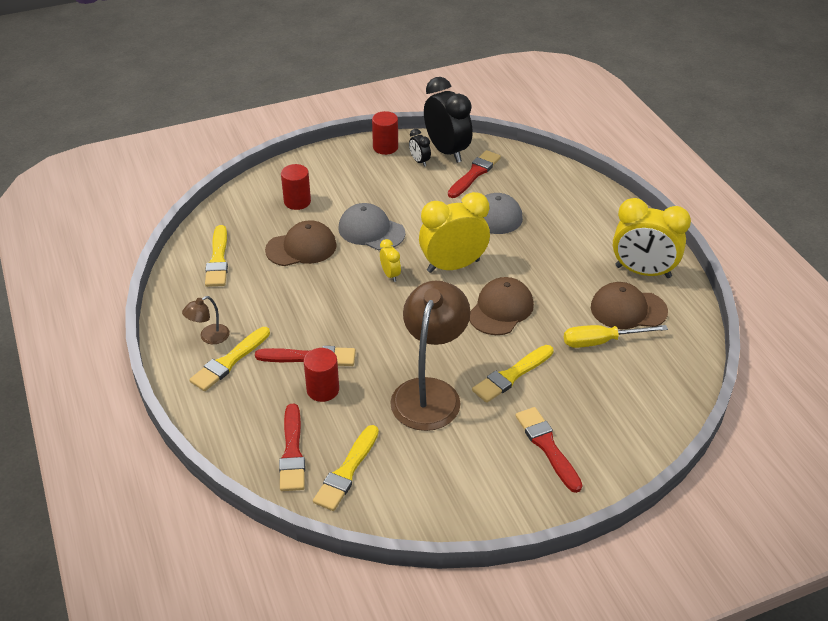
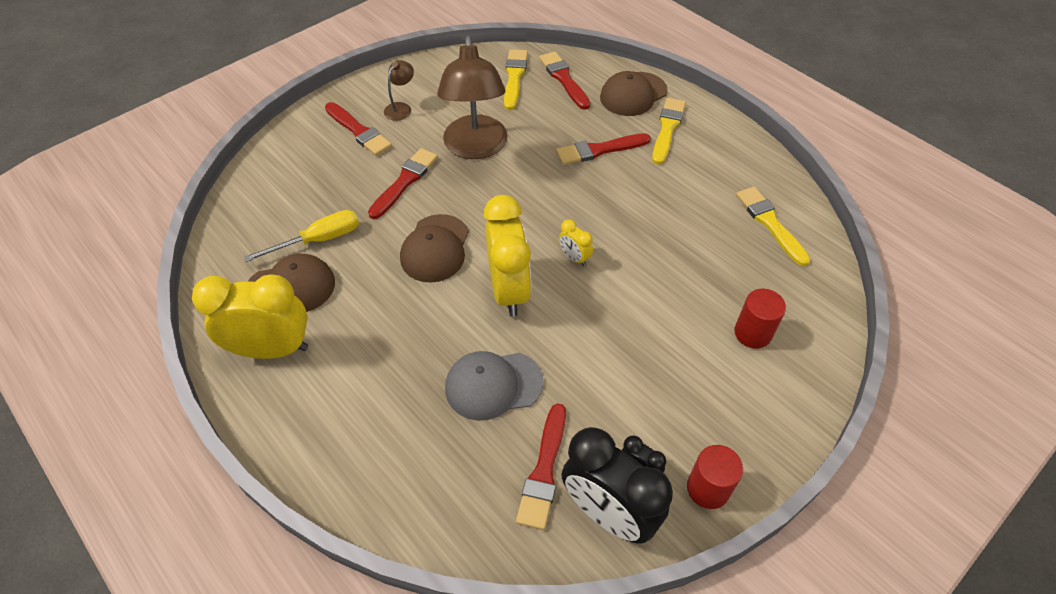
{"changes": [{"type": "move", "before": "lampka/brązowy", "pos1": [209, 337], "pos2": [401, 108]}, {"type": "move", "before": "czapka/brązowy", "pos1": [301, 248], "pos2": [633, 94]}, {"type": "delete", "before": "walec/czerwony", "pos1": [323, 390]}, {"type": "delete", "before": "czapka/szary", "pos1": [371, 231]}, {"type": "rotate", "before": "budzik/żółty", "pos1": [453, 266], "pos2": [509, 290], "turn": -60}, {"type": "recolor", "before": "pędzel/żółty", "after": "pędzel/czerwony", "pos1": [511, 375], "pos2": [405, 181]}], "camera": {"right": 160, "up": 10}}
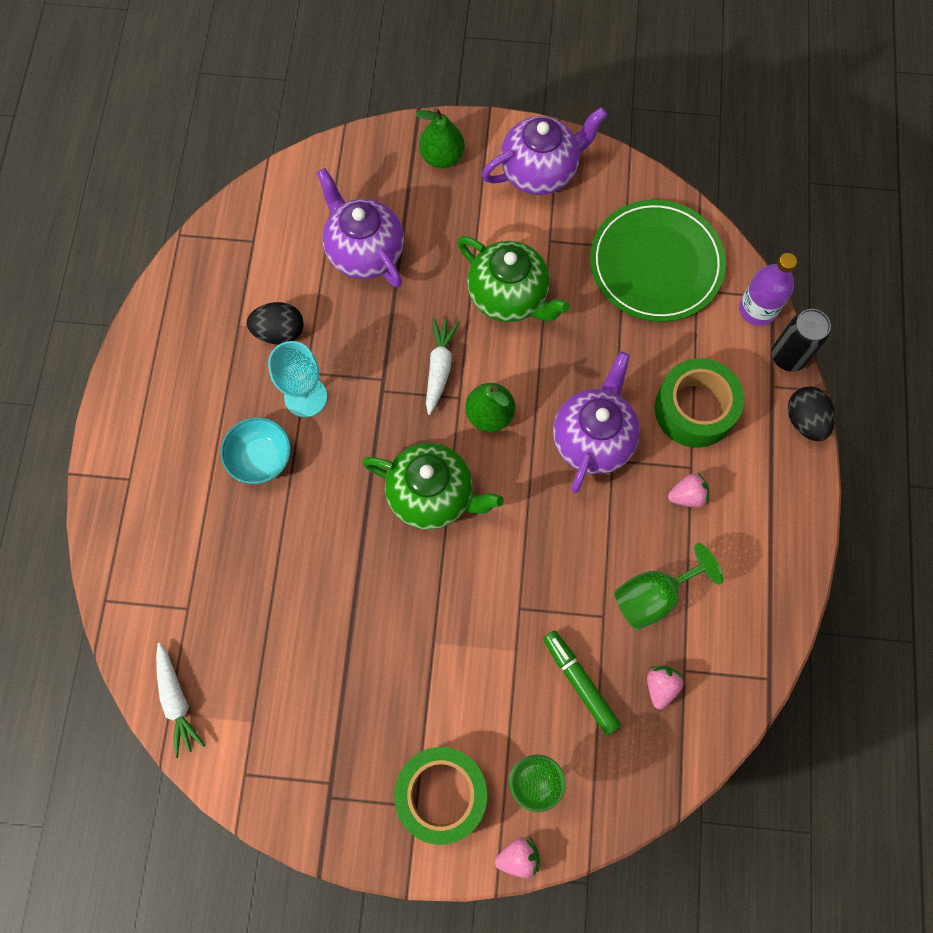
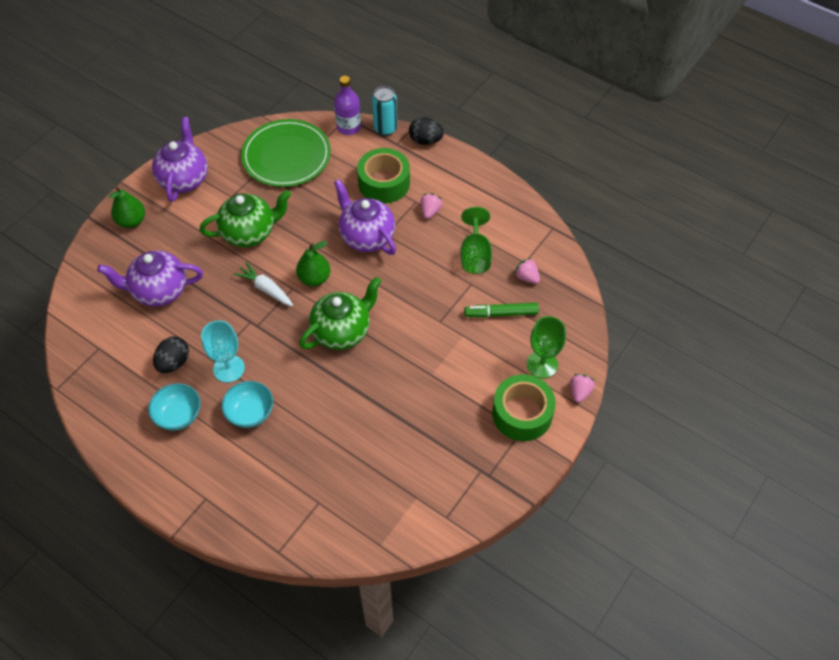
{"changes": [{"type": "delete", "before": "marchewka/biały", "pos1": [177, 701]}, {"type": "recolor", "before": "puszka/czarny", "after": "puszka/turkusowy", "pos1": [788, 356], "pos2": [385, 128]}, {"type": "insert", "after": "miska/turkusowy", "pos2": [178, 415]}], "camera": {"right": -60, "up": -15}}
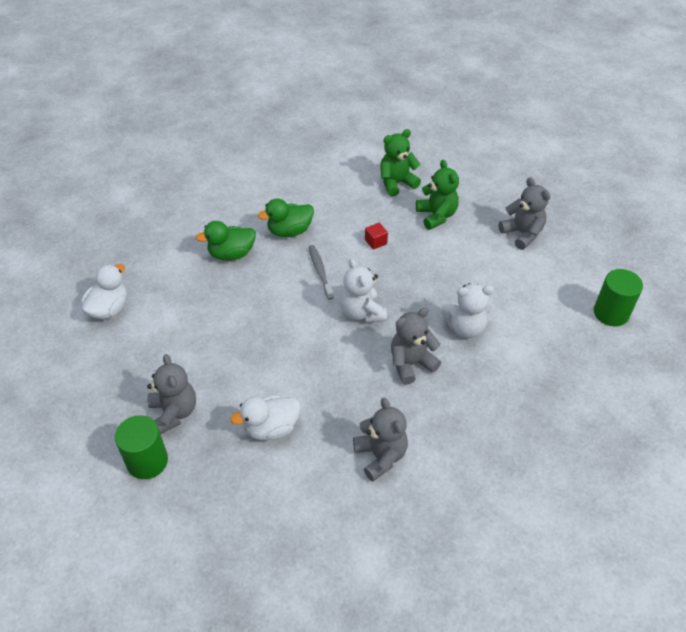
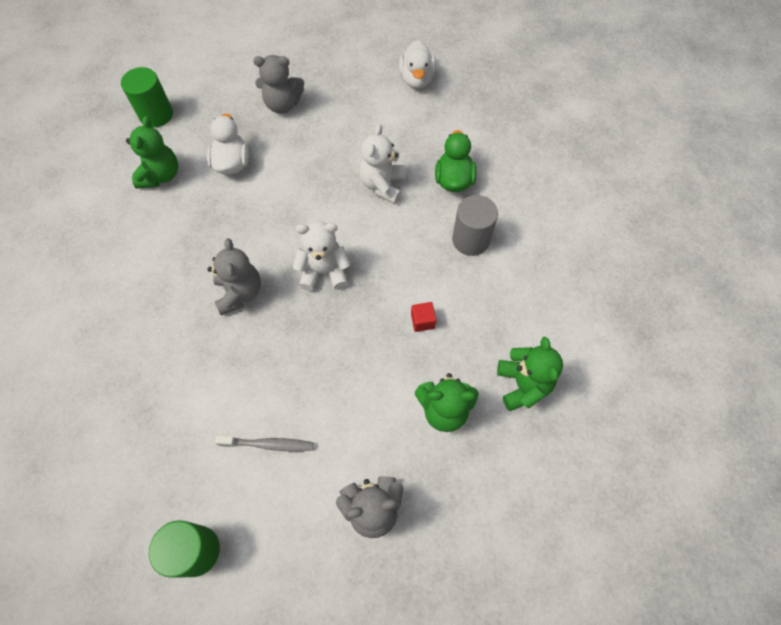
{"changes": [{"type": "rotate", "before": "kaczka/biały", "pos1": [109, 309], "pos2": [417, 79], "turn": 45}, {"type": "move", "before": "walec/zielony", "pos1": [147, 461], "pos2": [156, 115]}, {"type": "replace", "before": "kaczka/zielony", "after": "walec/szary", "pos1": [289, 231], "pos2": [470, 240]}, {"type": "move", "before": "szczoteczka do zębów/szary", "pos1": [320, 271], "pos2": [268, 444]}, {"type": "delete", "before": "miś/szary", "pos1": [380, 456]}, {"type": "move", "before": "miś/biały", "pos1": [465, 328], "pos2": [383, 185]}, {"type": "insert", "after": "miś/zielony", "pos2": [161, 175]}], "camera": {"right": 110, "up": 15}}
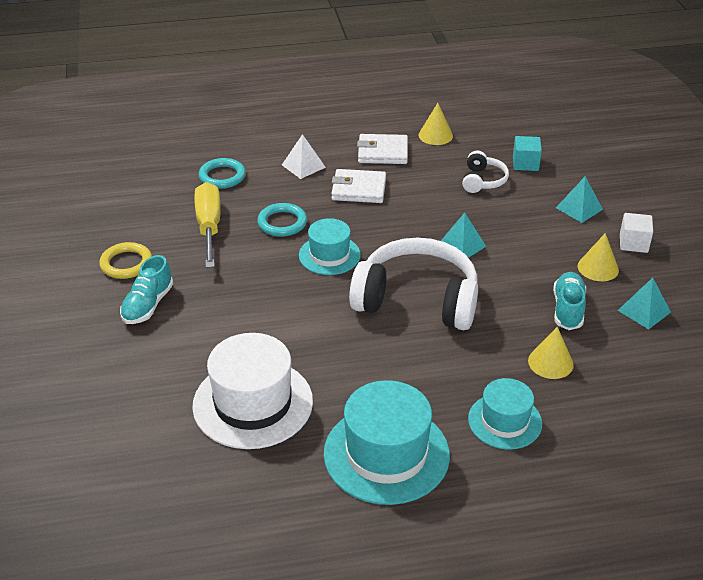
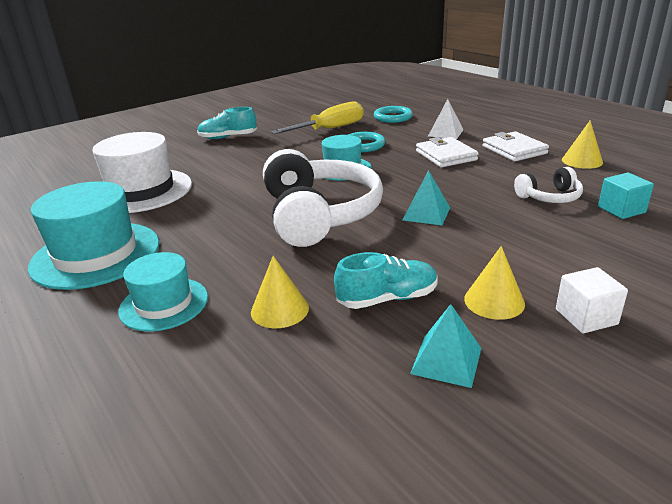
{"changes": [{"type": "delete", "before": "pierścień/żółty", "pos1": [126, 264]}, {"type": "delete", "before": "piramida/turkusowy", "pos1": [579, 208]}], "camera": {"right": 65, "up": -10}}
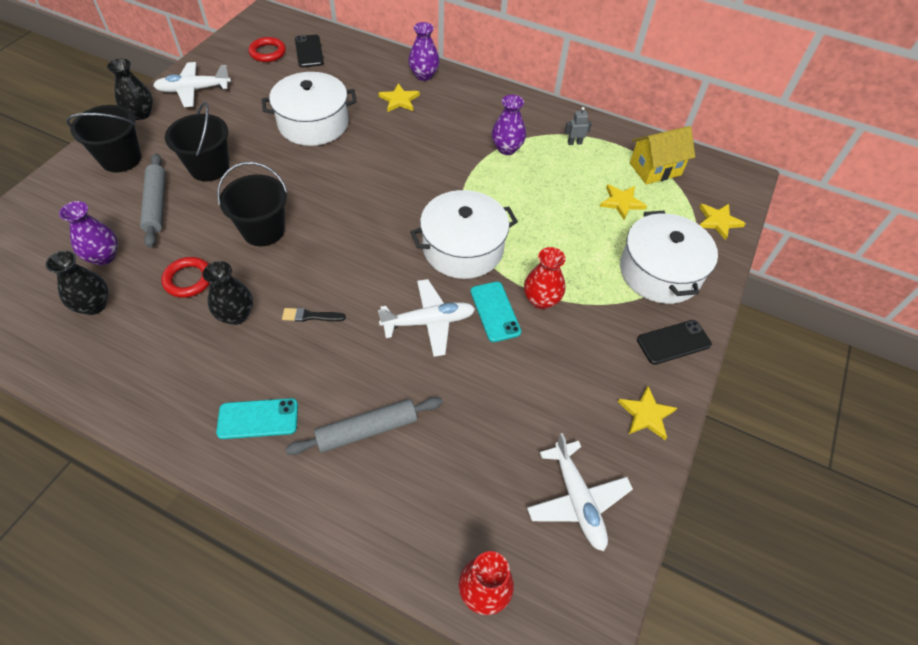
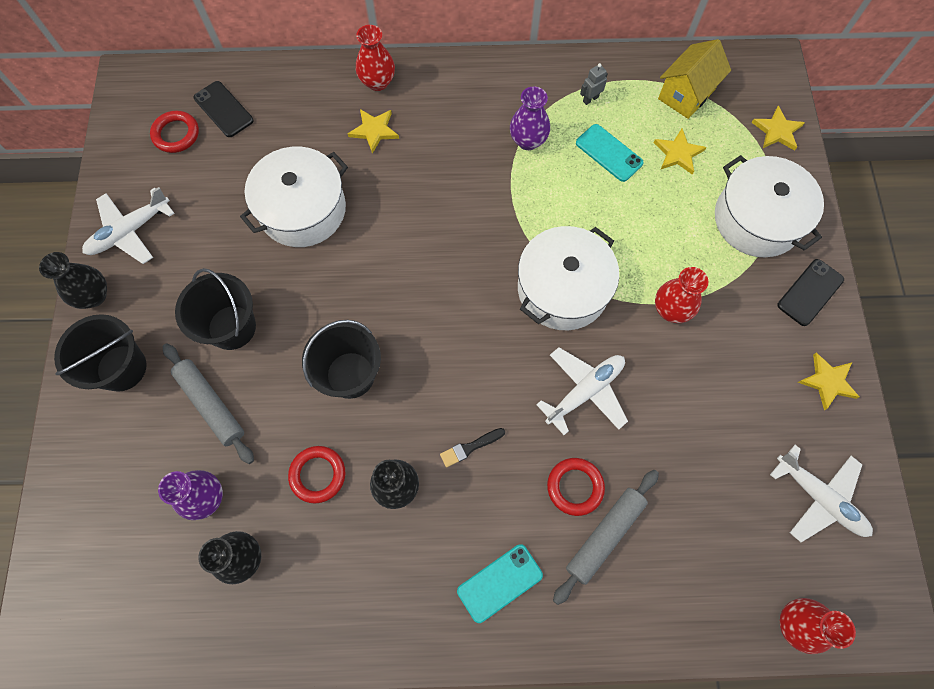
{"changes": [{"type": "recolor", "before": "wazon/fioletowy", "after": "wazon/czerwony", "pos1": [424, 75], "pos2": [377, 82]}, {"type": "move", "before": "telefon/turkusowy", "pos1": [495, 311], "pos2": [609, 153]}, {"type": "insert", "after": "pierścień/czerwony", "pos2": [575, 487]}], "camera": {"right": -25, "up": 15}}
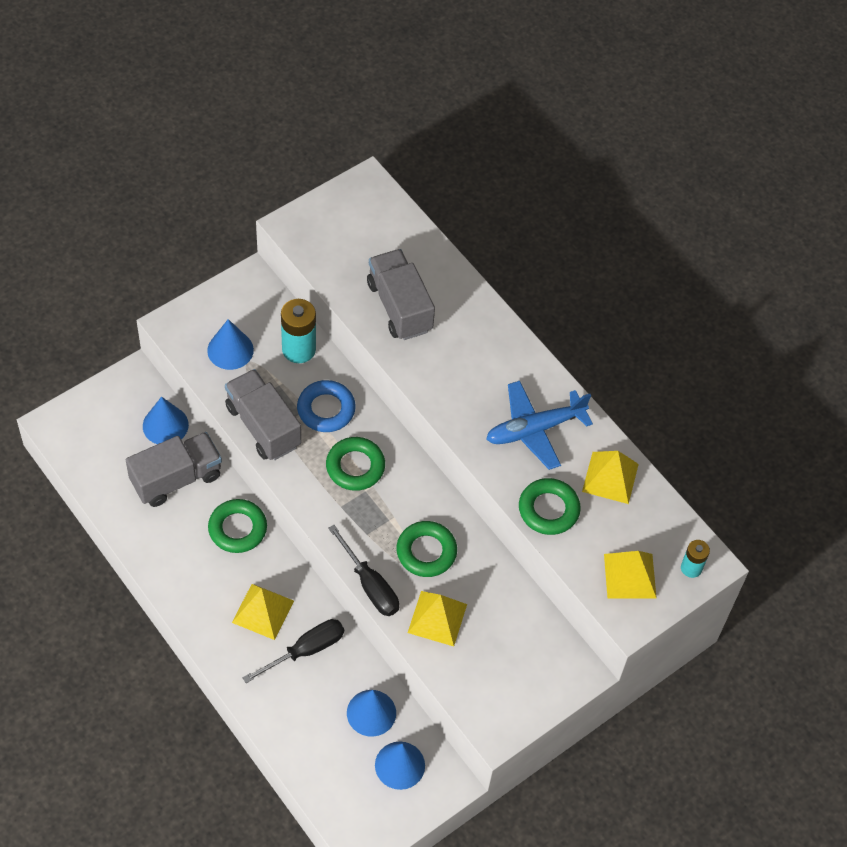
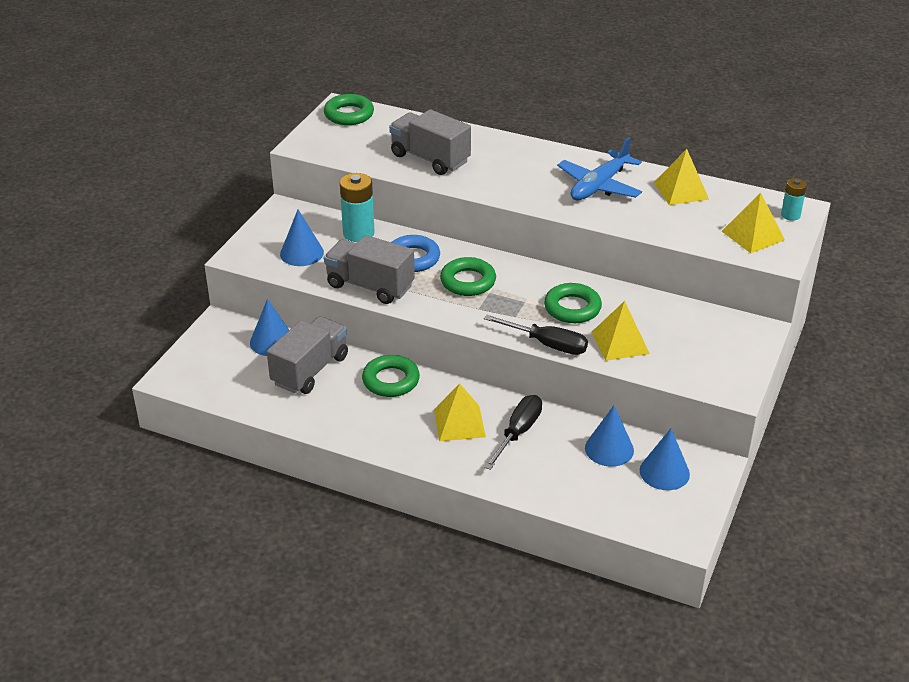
{"changes": [{"type": "move", "before": "pierścień/zielony", "pos1": [548, 509], "pos2": [349, 114]}], "camera": {"right": -25, "up": -20}}
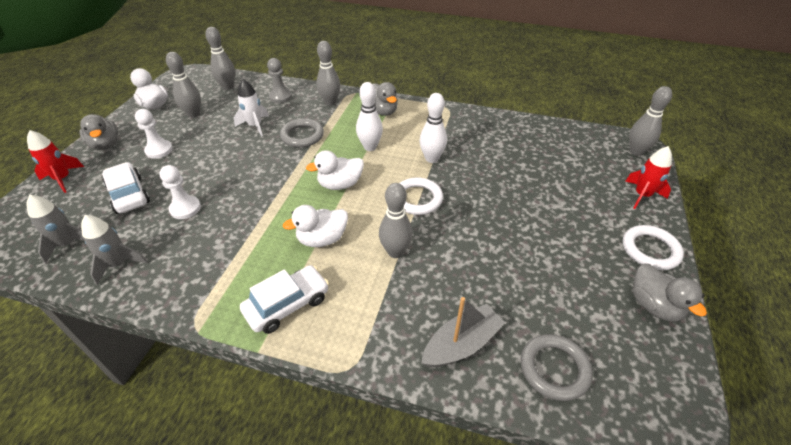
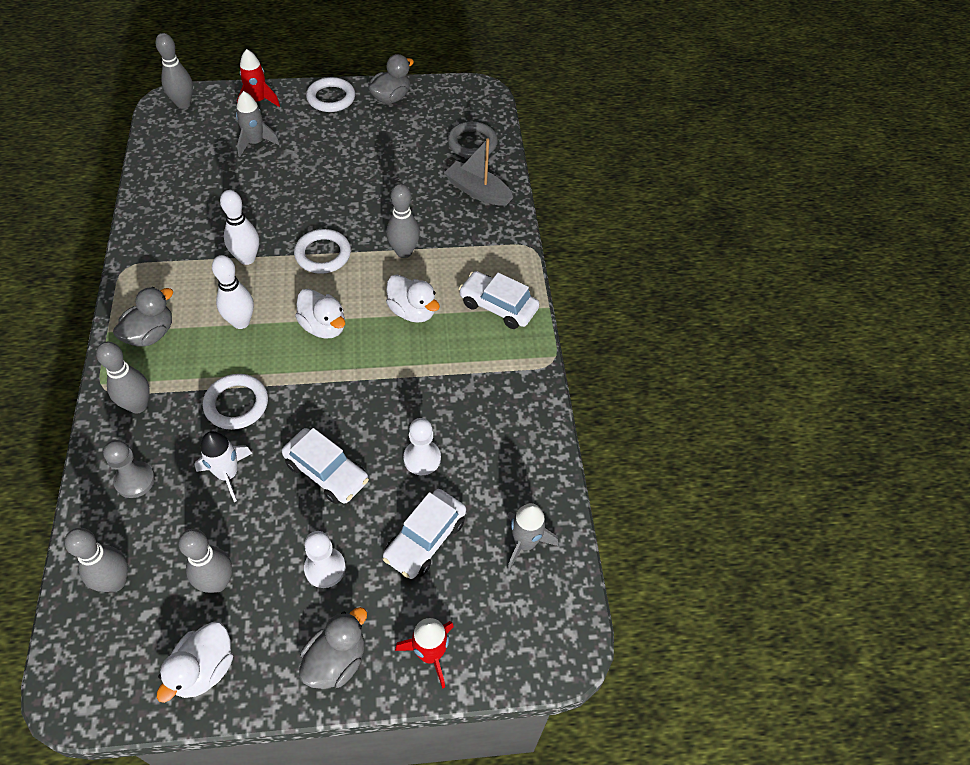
{"changes": [{"type": "move", "before": "rakieta/szary", "pos1": [119, 264], "pos2": [255, 143]}, {"type": "recolor", "before": "pierścień/szary", "after": "pierścień/biały", "pos1": [302, 136], "pos2": [236, 404]}, {"type": "insert", "after": "samochód/biały", "pos2": [327, 472]}], "camera": {"right": -115, "up": 10}}
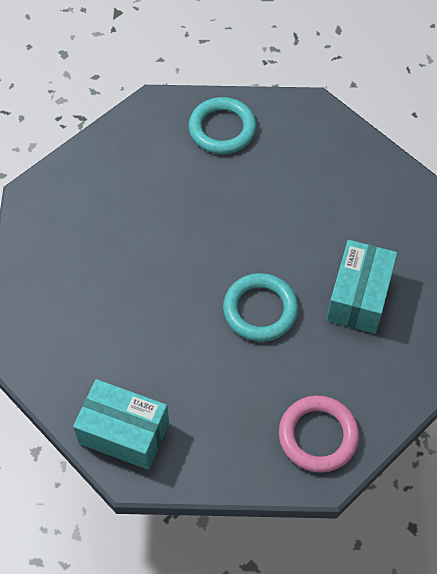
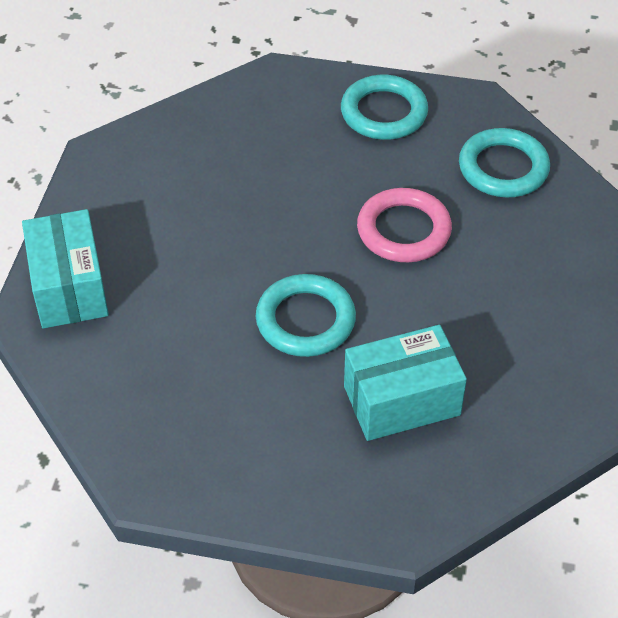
{"changes": [{"type": "move", "before": "pierścień/różowy", "pos1": [318, 436], "pos2": [403, 230]}, {"type": "insert", "after": "pierścień/turkusowy", "pos2": [384, 113]}], "camera": {"right": 55, "up": -10}}
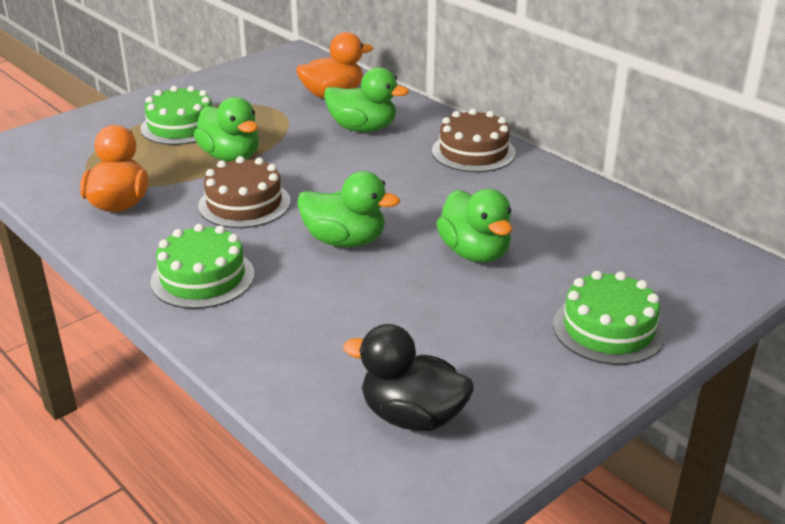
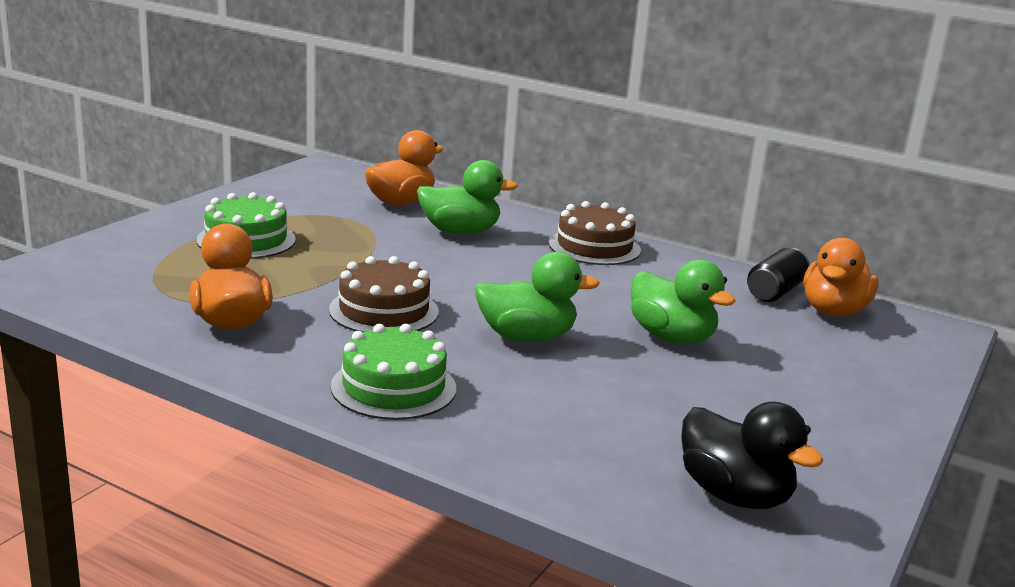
{"changes": [{"type": "delete", "before": "kaczka/zielony", "pos1": [231, 157]}, {"type": "rotate", "before": "kaczka/czarny", "pos1": [412, 416], "pos2": [734, 495], "turn": -135}, {"type": "delete", "before": "tort/zielony", "pos1": [608, 329]}, {"type": "insert", "after": "puszka/czarny", "pos2": [775, 291]}, {"type": "insert", "after": "kaczka/pomarańczowy", "pos2": [833, 311]}], "camera": {"right": -20, "up": -10}}
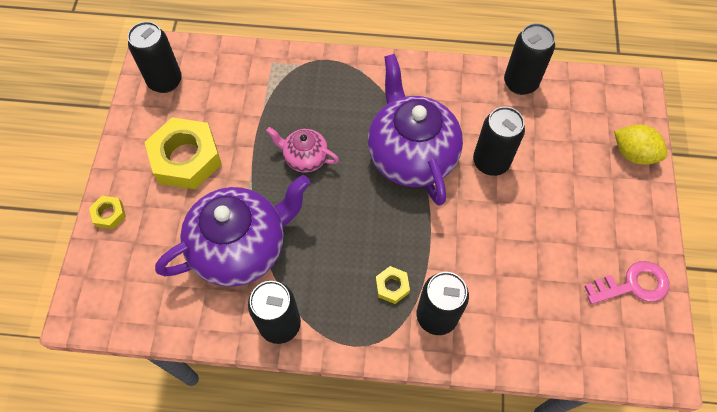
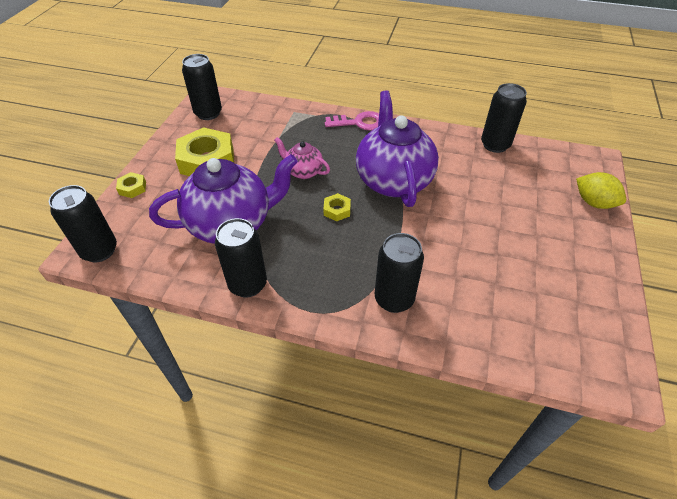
{"changes": [{"type": "move", "before": "nakrętka/żółty", "pos1": [392, 286], "pos2": [337, 210]}, {"type": "move", "before": "puszka/czarny", "pos1": [491, 162], "pos2": [99, 251]}, {"type": "move", "before": "klucz/różowy", "pos1": [633, 285], "pos2": [359, 122]}], "camera": {"right": 10, "up": -15}}
